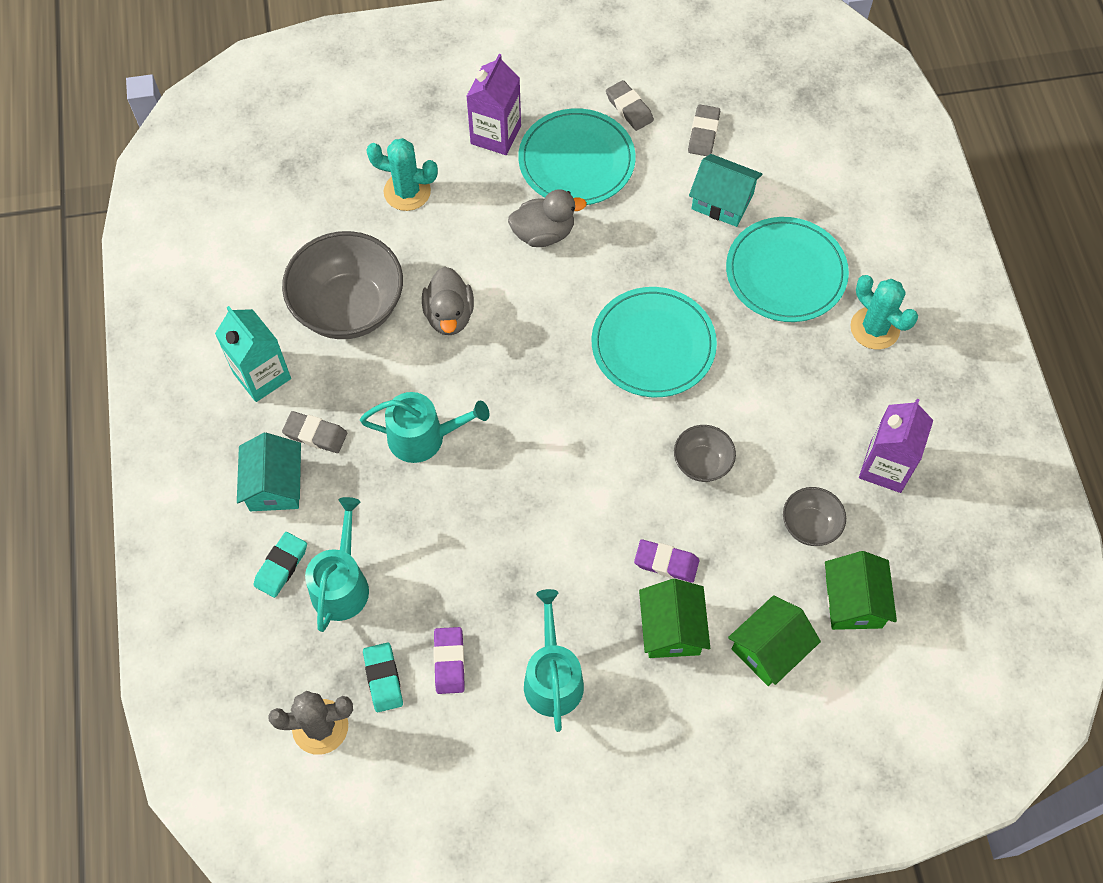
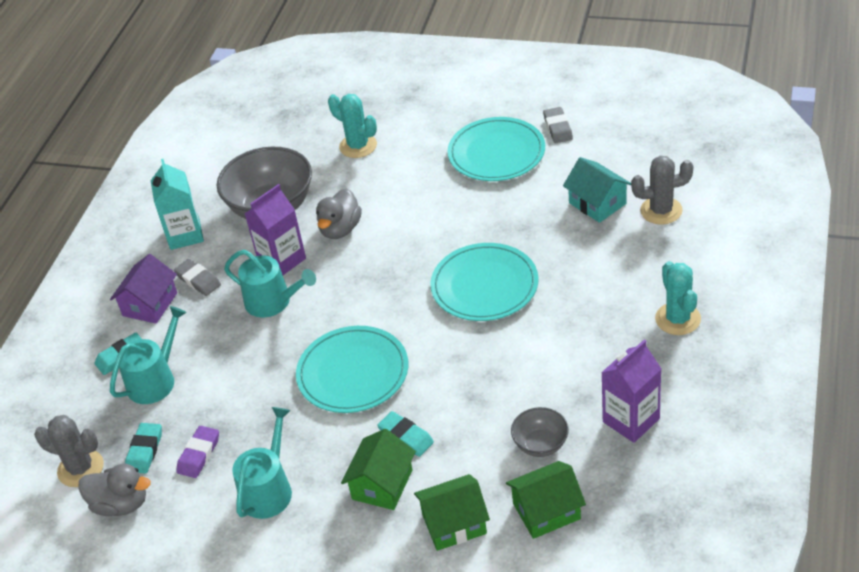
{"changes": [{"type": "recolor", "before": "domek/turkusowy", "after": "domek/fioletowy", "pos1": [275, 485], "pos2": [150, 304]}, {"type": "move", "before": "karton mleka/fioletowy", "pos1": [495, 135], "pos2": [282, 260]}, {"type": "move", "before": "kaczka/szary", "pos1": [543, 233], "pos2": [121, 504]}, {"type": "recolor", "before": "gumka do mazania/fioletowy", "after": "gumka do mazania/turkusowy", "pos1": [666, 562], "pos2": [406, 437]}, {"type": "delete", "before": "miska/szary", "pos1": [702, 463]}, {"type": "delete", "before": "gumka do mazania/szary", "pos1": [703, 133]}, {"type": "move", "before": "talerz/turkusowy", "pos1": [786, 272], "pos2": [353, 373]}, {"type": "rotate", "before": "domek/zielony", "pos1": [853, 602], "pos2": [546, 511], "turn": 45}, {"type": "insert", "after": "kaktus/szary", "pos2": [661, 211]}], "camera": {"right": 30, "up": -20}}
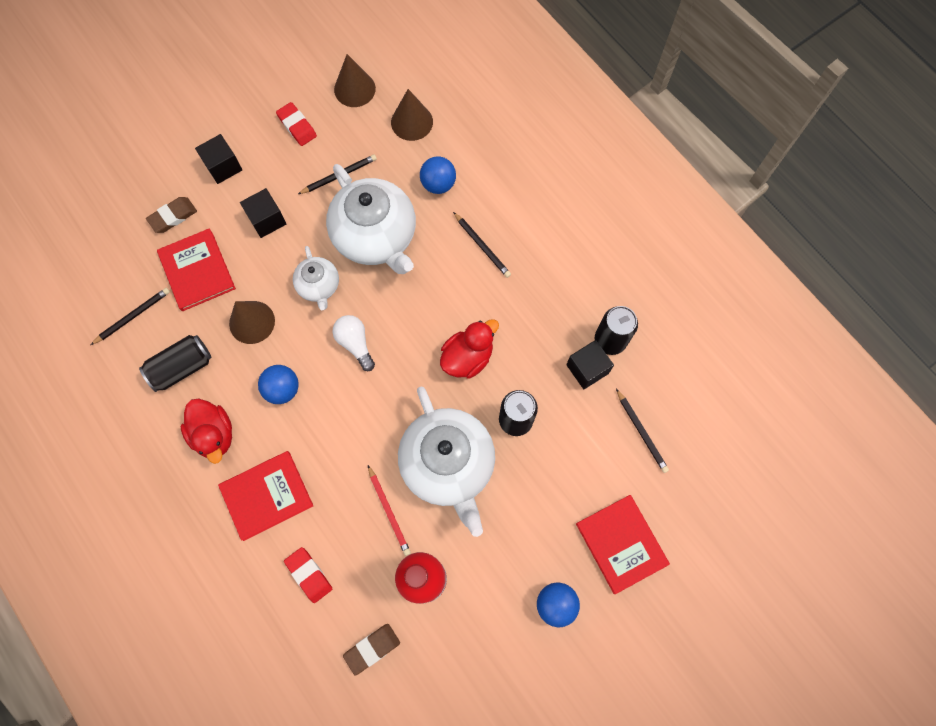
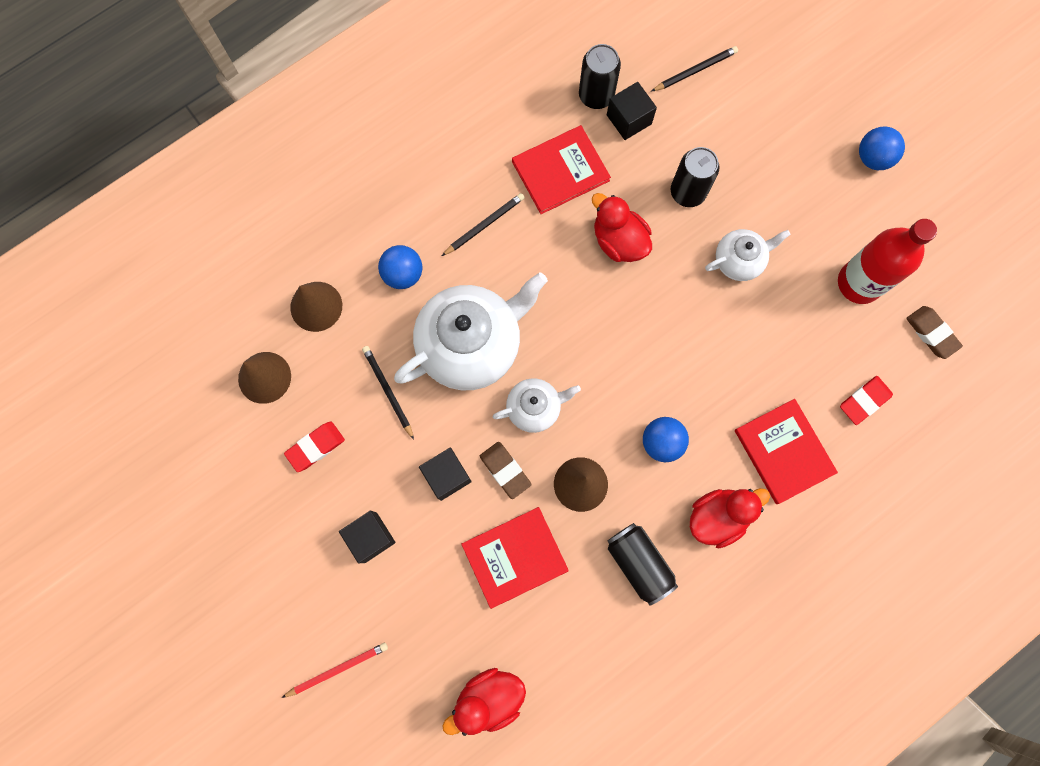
{"changes": [{"type": "delete", "before": "ołówek/czarny", "pos1": [132, 316]}, {"type": "move", "before": "gumka do mazania/brązowy", "pos1": [173, 216], "pos2": [505, 470]}, {"type": "delete", "before": "żarówka/biały", "pos1": [355, 343]}, {"type": "move", "before": "ołówek/czerwony", "pos1": [389, 511], "pos2": [337, 669]}, {"type": "resize", "before": "imbryk/biały", "pos1": [448, 464], "pos2": [739, 260], "scale": 0.51}, {"type": "move", "before": "książka/czerwony", "pos1": [621, 543], "pos2": [560, 171]}, {"type": "insert", "after": "kaczka/czerwony", "pos2": [489, 698]}], "camera": {"right": -90, "up": 5}}
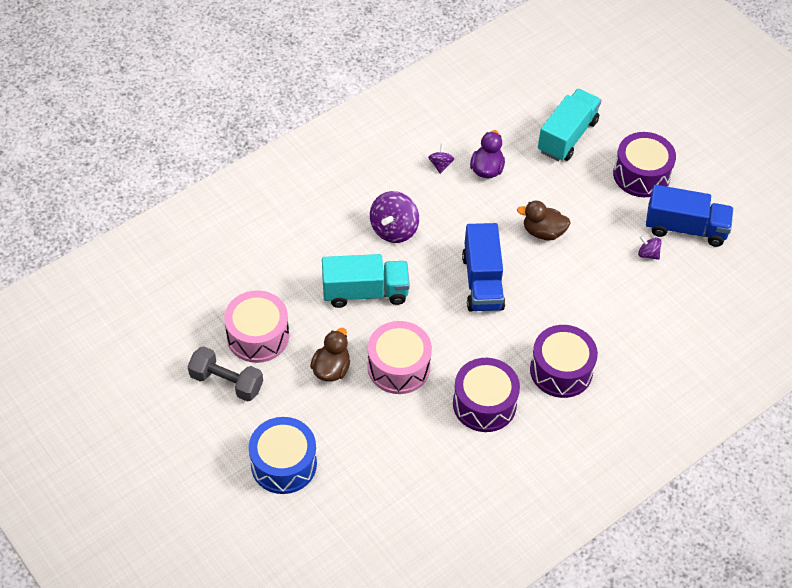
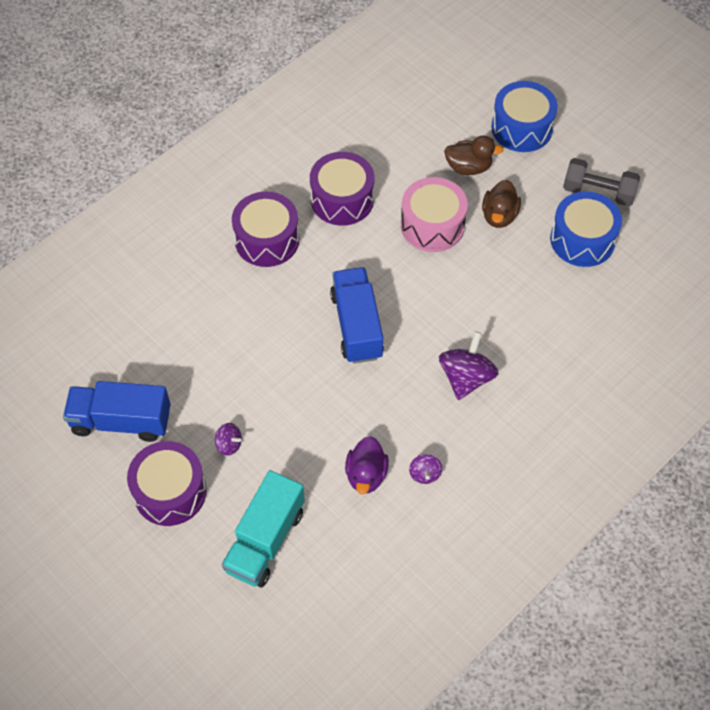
{"changes": [{"type": "recolor", "before": "bęben/różowy", "after": "bęben/niebieski", "pos1": [258, 336], "pos2": [582, 240]}, {"type": "delete", "before": "ciężarówka/turkusowy", "pos1": [365, 292]}, {"type": "move", "before": "kaczka/brązowy", "pos1": [543, 232], "pos2": [468, 167]}, {"type": "move", "before": "bączek/fioletowy", "pos1": [648, 254], "pos2": [229, 444]}], "camera": {"right": 175, "up": 5}}
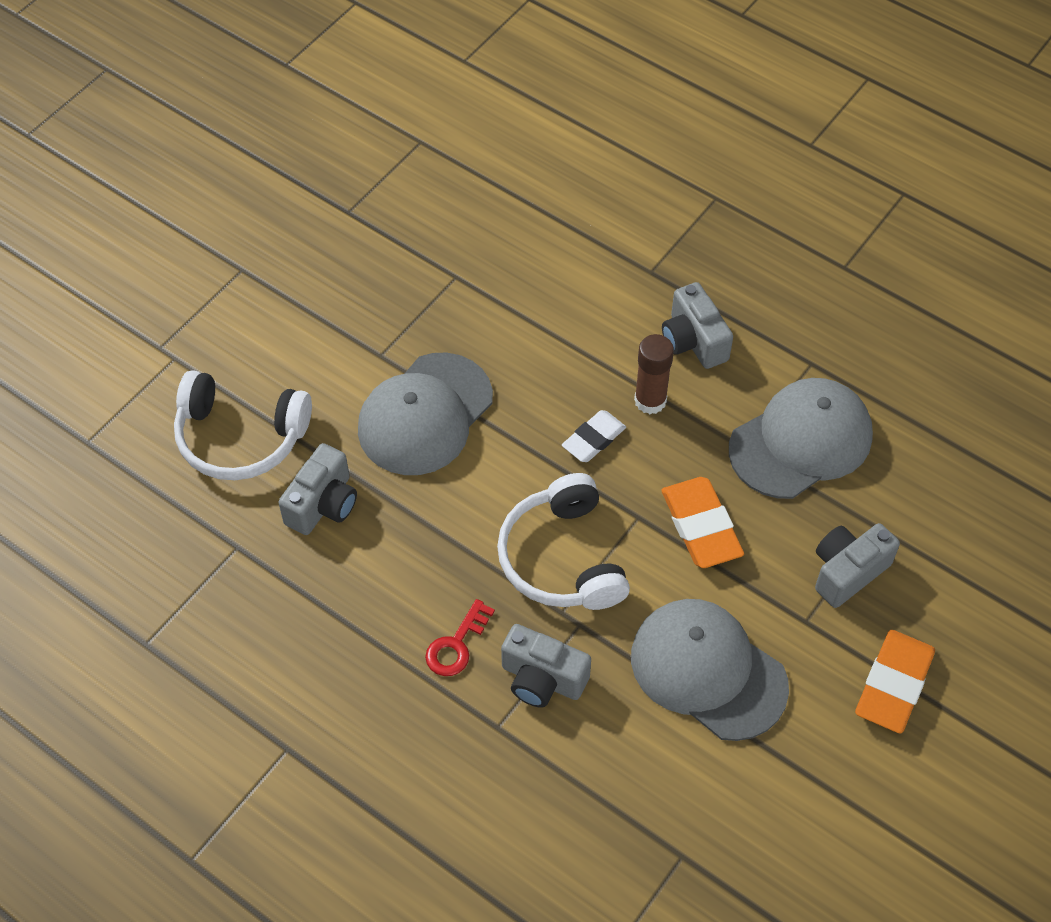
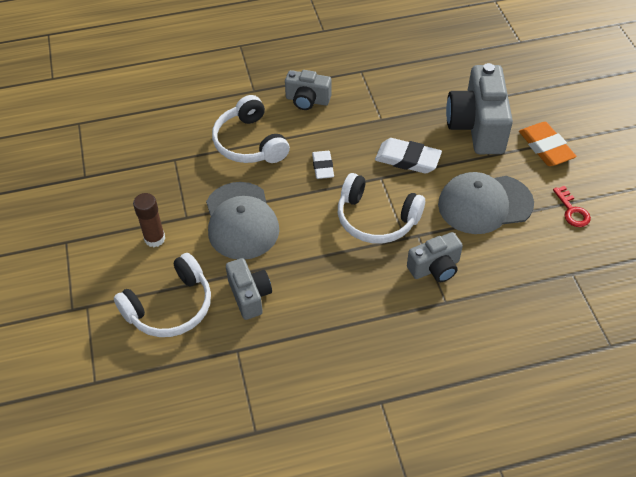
{"changes": [{"type": "move", "before": "klucz/czerwony", "pos1": [456, 645], "pos2": [572, 211]}, {"type": "move", "before": "klej w sztyfcie/brązowy", "pos1": [650, 401], "pos2": [154, 239]}, {"type": "recolor", "before": "gumka do mazania/pomarańczowy", "after": "gumka do mazania/biały", "pos1": [701, 526], "pos2": [407, 159]}, {"type": "delete", "before": "czapka/szary", "pos1": [801, 441]}, {"type": "resize", "before": "aparat fotograficzny/szary", "pos1": [847, 572], "pos2": [477, 126], "scale": 1.77}, {"type": "insert", "after": "słuchawki/biały", "pos2": [249, 143]}], "camera": {"right": -50, "up": -5}}
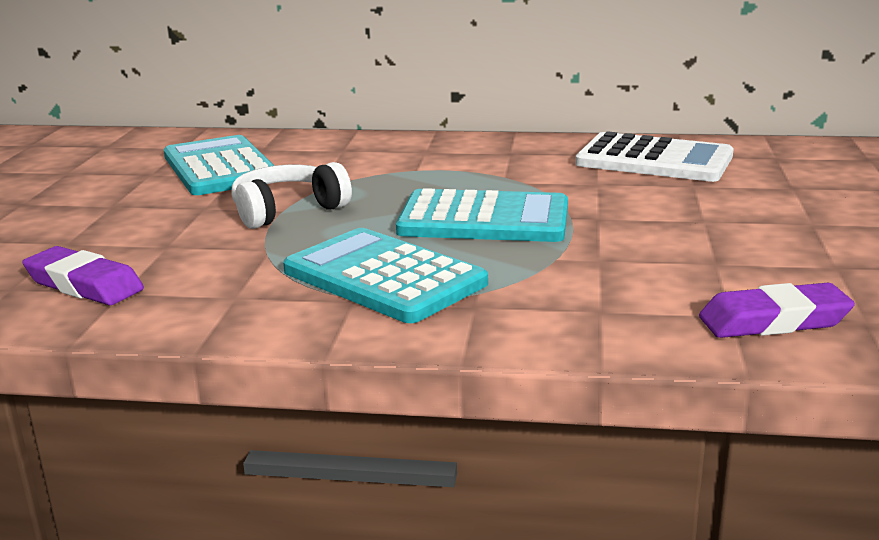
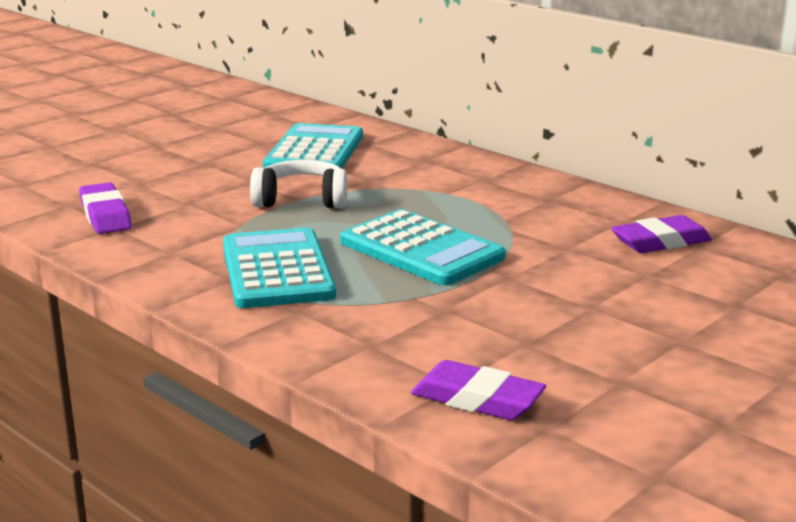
{"changes": [{"type": "replace", "before": "kalkulator/biały", "after": "gumka do mazania/fioletowy", "pos1": [654, 160], "pos2": [660, 242]}], "camera": {"right": 35, "up": 0}}
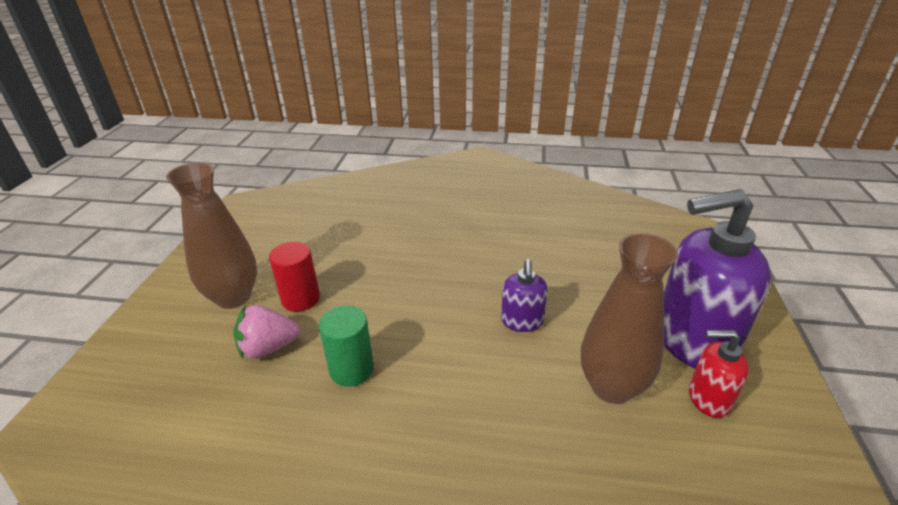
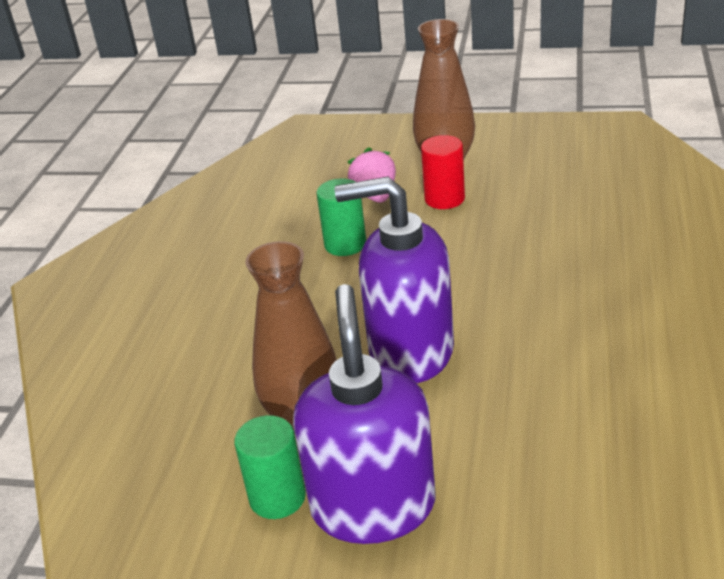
{"changes": [{"type": "resize", "before": "dozownik mydła/fioletowy", "pos1": [522, 321], "pos2": [410, 352], "scale": 2.04}, {"type": "replace", "before": "dozownik mydła/czerwony", "after": "walec/zielony", "pos1": [708, 398], "pos2": [277, 497]}], "camera": {"right": 95, "up": 0}}
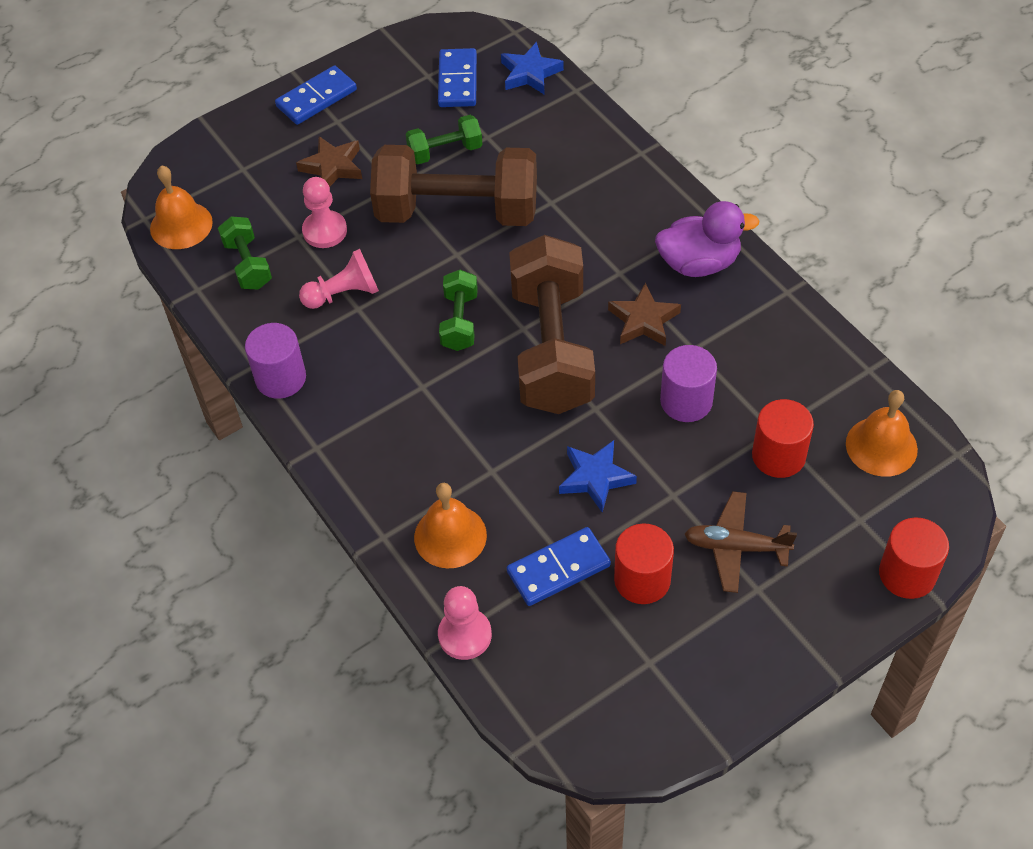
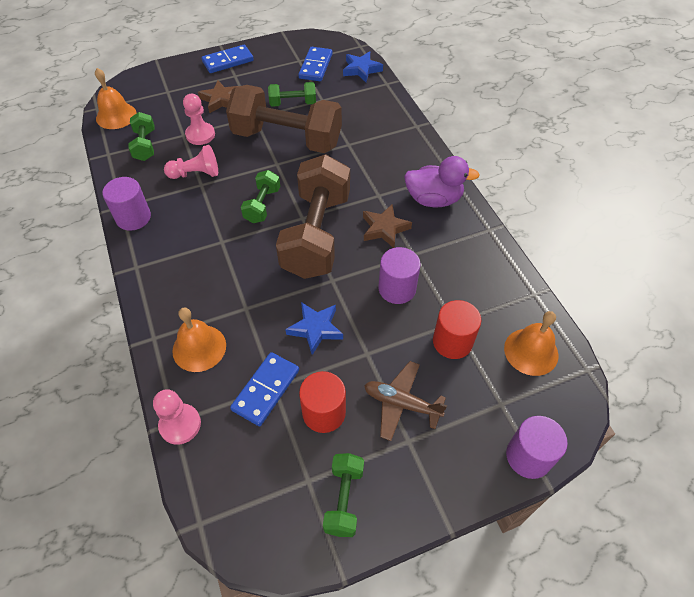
{"changes": [{"type": "rotate", "before": "kostka domina/niebieski", "pos1": [558, 569], "pos2": [266, 390], "turn": -45}, {"type": "recolor", "before": "walec/czerwony", "after": "walec/fioletowy", "pos1": [907, 574], "pos2": [528, 456]}, {"type": "insert", "after": "hantel/zielony", "pos2": [344, 499]}], "camera": {"right": 10, "up": 0}}
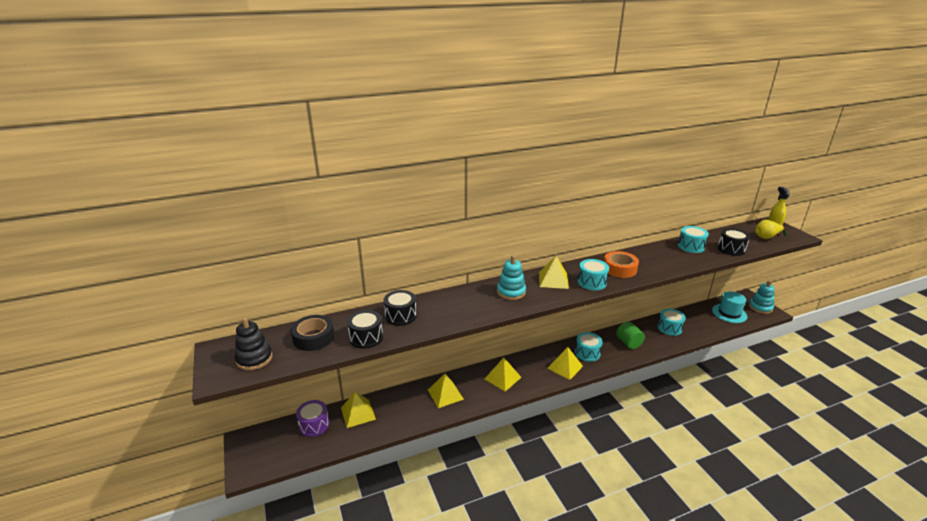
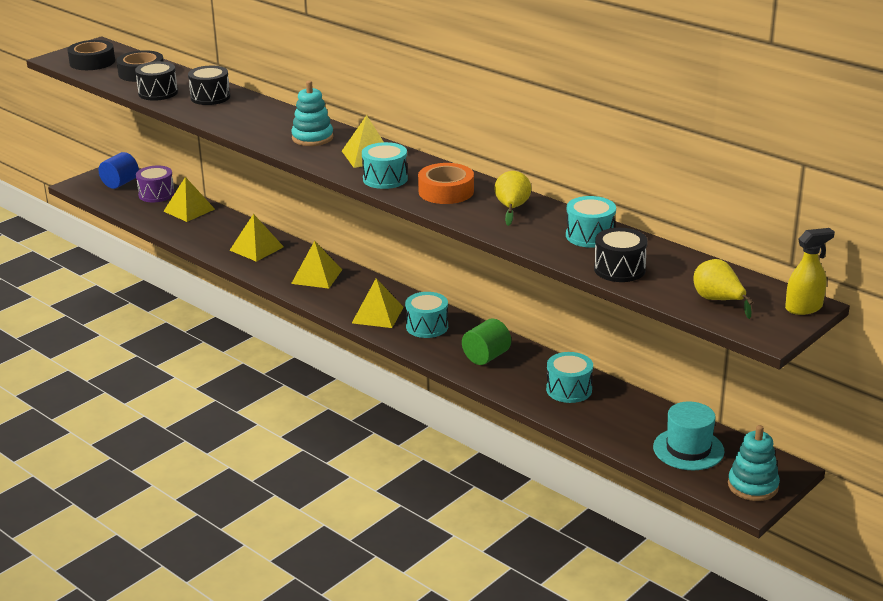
{"changes": [{"type": "replace", "before": "zabawka nakładanka/czarny", "after": "taśma klejąca/czarny", "pos1": [254, 359], "pos2": [92, 62]}, {"type": "insert", "after": "walec/niebieski", "pos2": [120, 183]}, {"type": "insert", "after": "gruszka/żółty", "pos2": [512, 208]}], "camera": {"right": 65, "up": 0}}
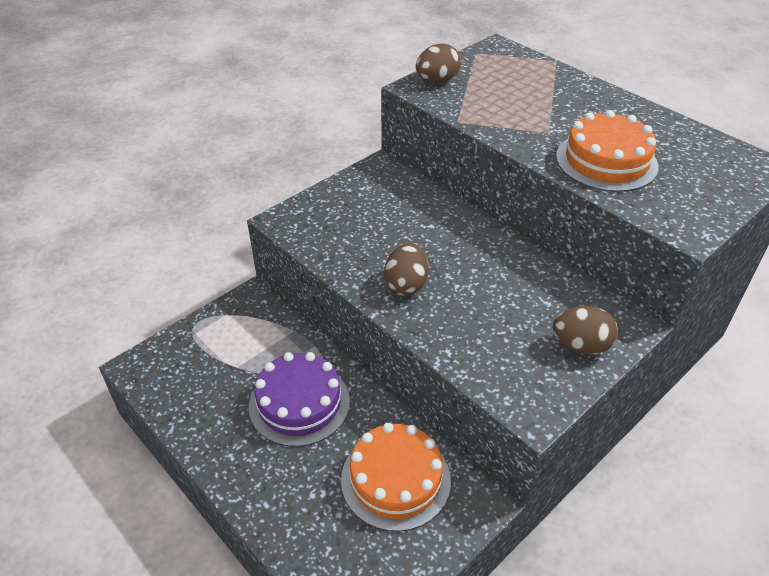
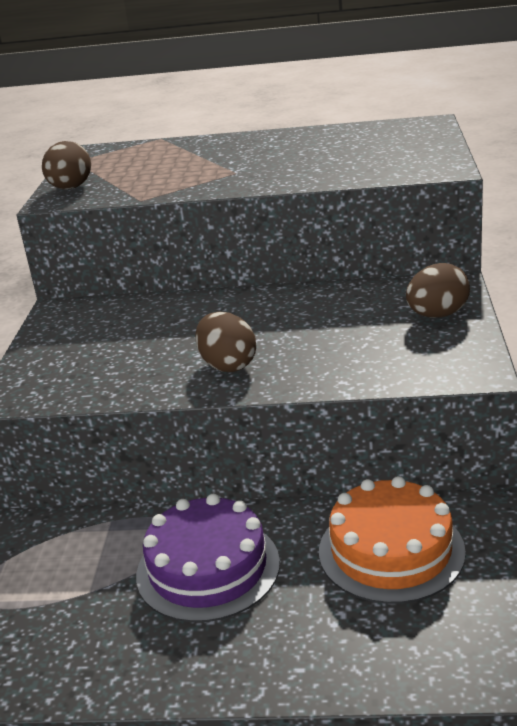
{"changes": [{"type": "delete", "before": "tort/pomarańczowy", "pos1": [606, 161]}], "camera": {"right": -40, "up": -15}}
